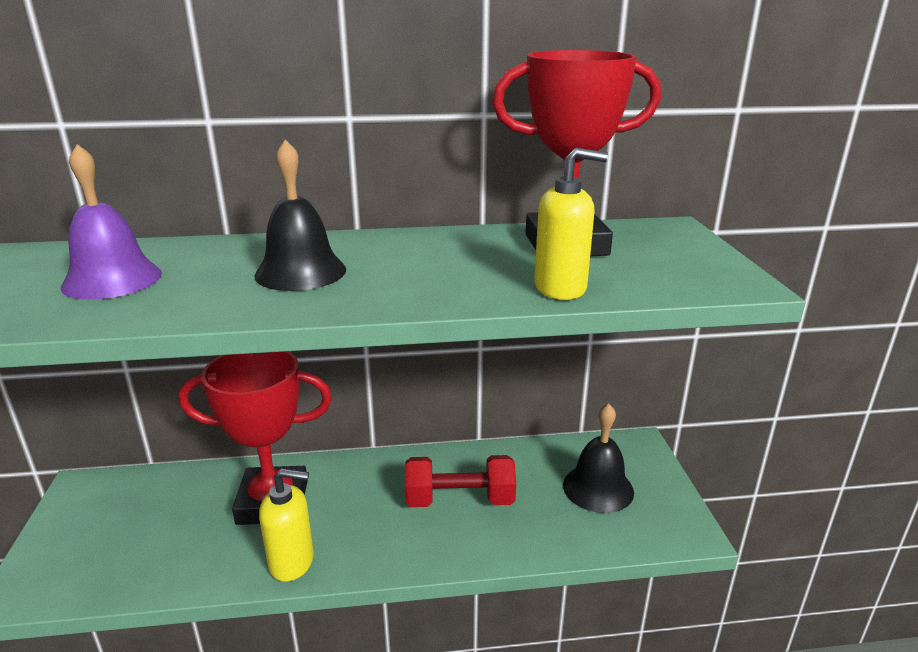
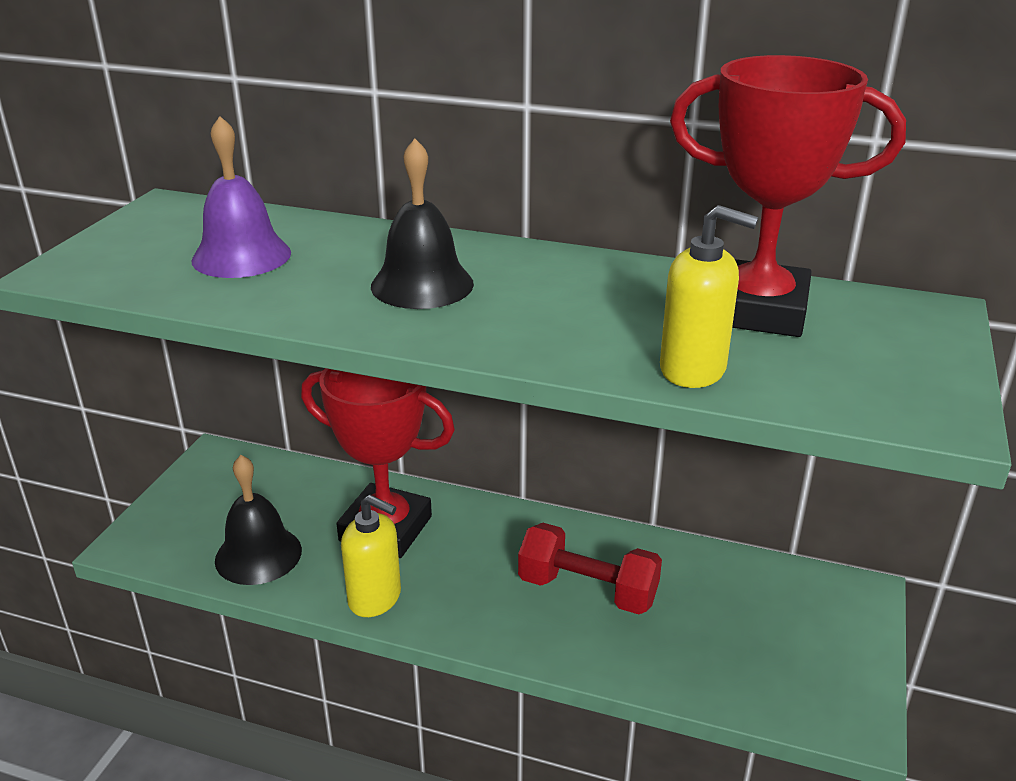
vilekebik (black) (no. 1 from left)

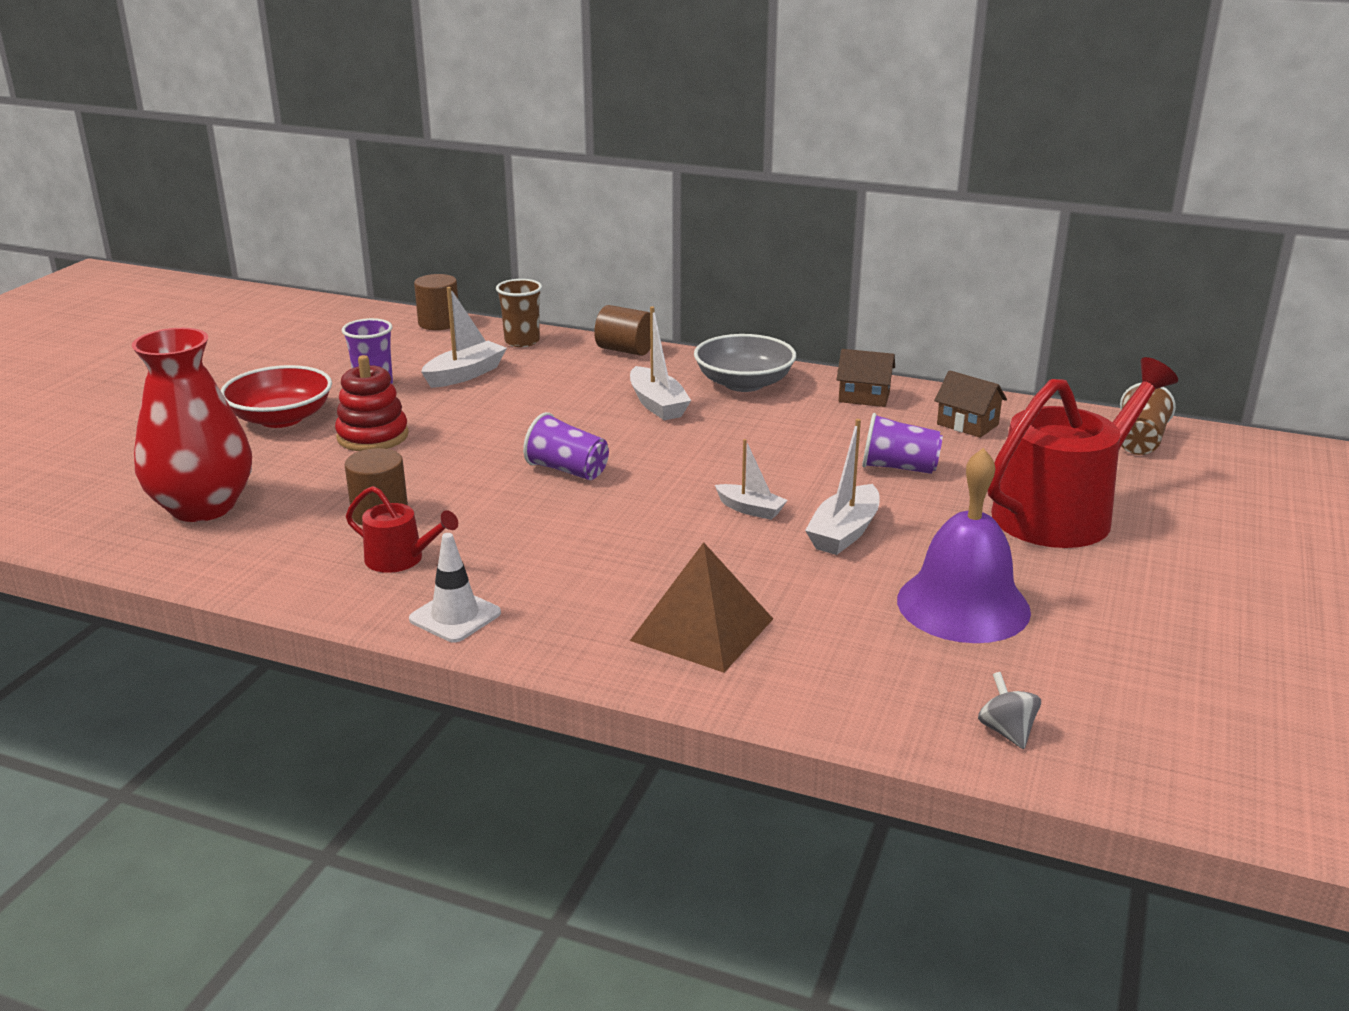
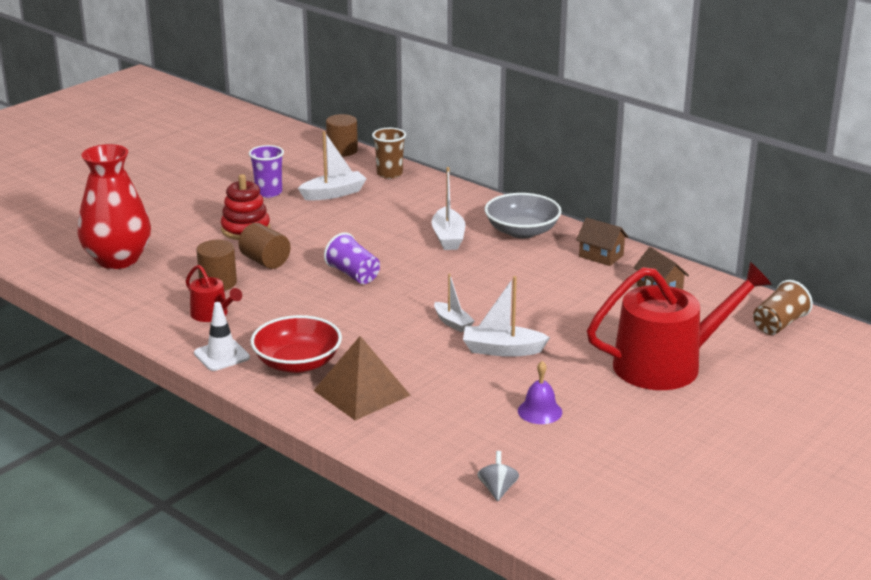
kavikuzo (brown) (no. 2 from left)
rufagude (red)
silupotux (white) (no. 4 from left)
vilekebik (purple)
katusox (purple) (no. 3 from left in the first image)

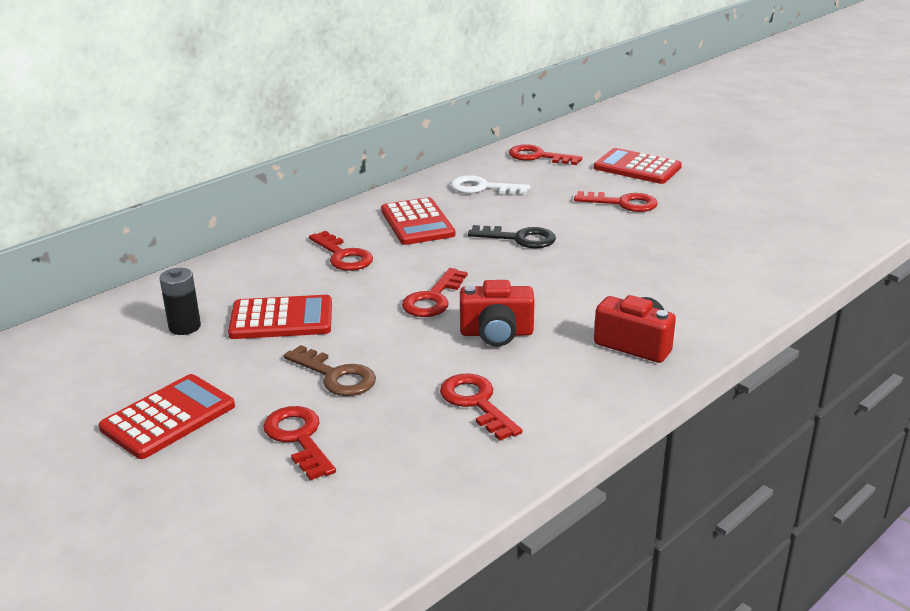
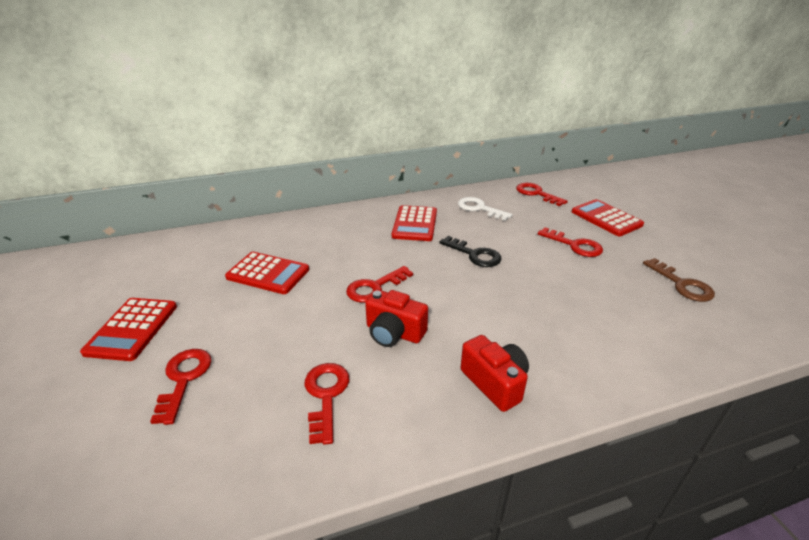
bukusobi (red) (no. 1 from left)
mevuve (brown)
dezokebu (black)
mevuve (red) (no. 2 from left in the first image)

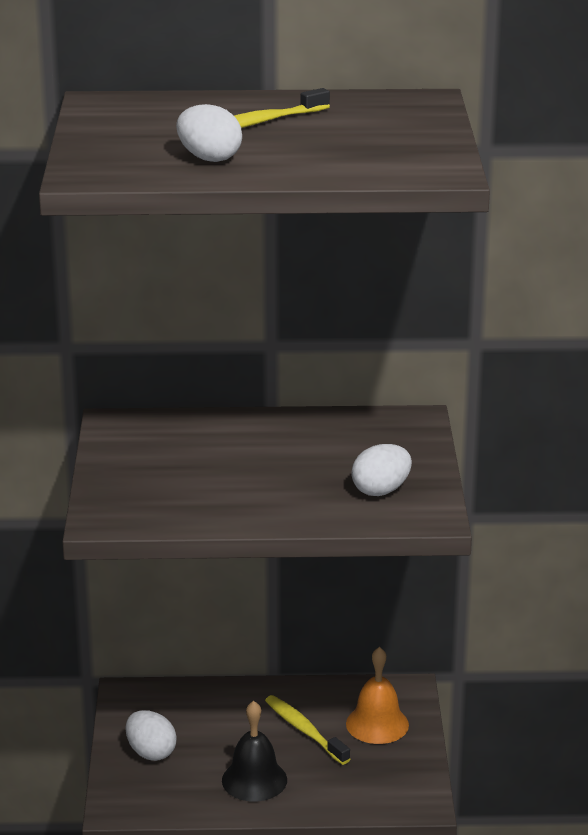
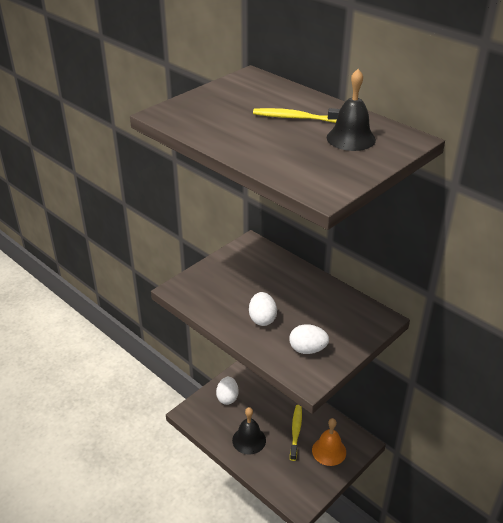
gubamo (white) (no. 2 from left)
vilekebik (black) (no. 2 from left)

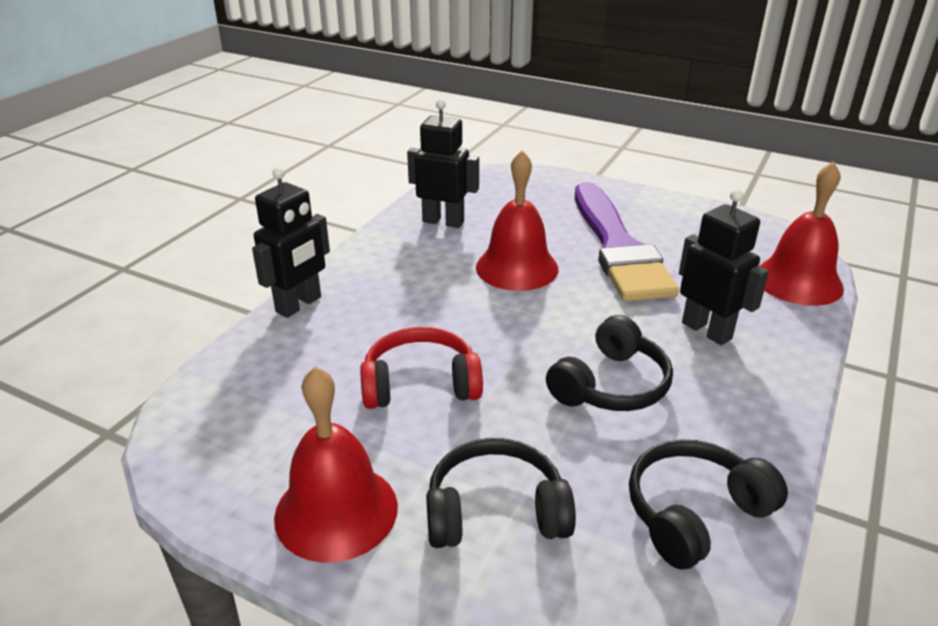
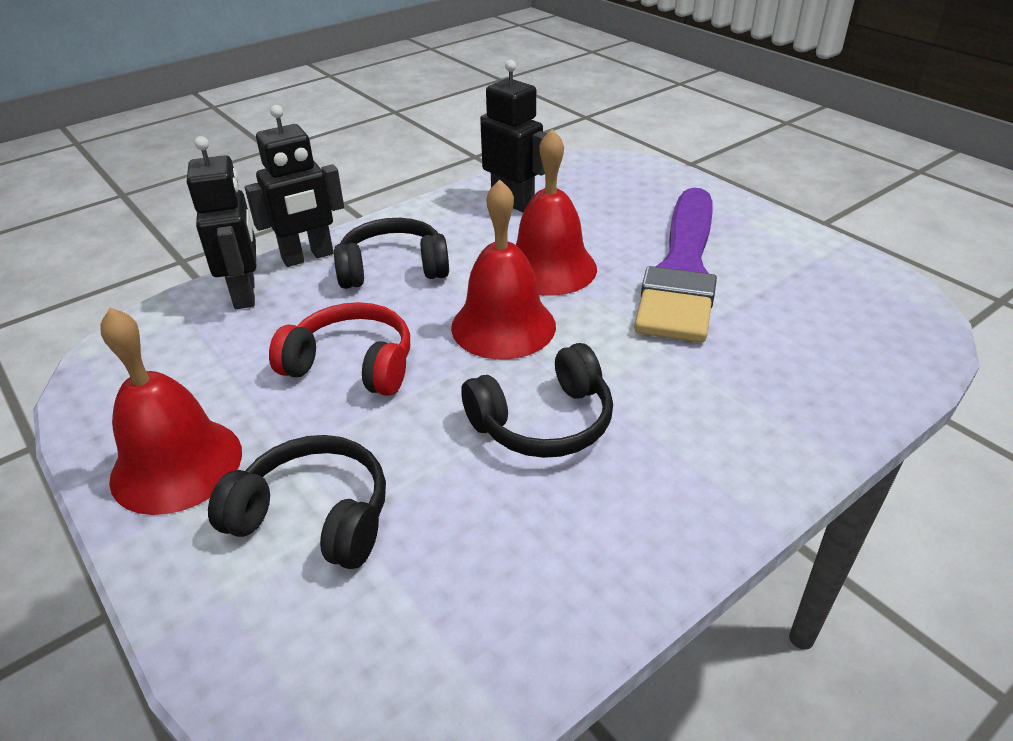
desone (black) (no. 1 from left)
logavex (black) (no. 2 from left)
vilekebik (red) (no. 2 from left)

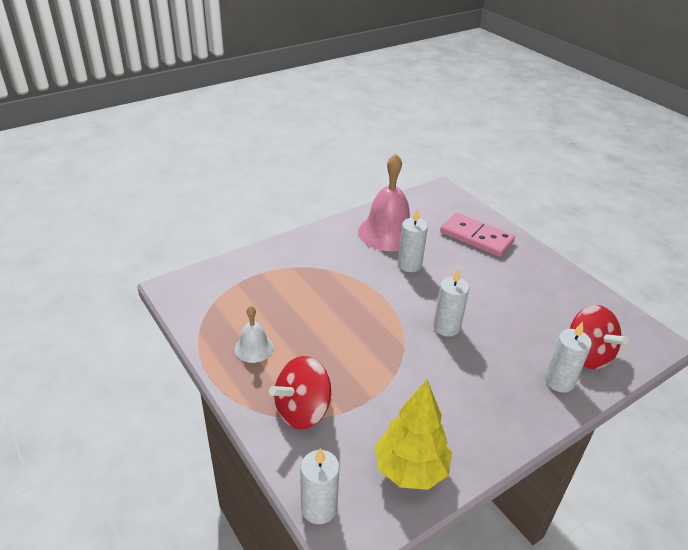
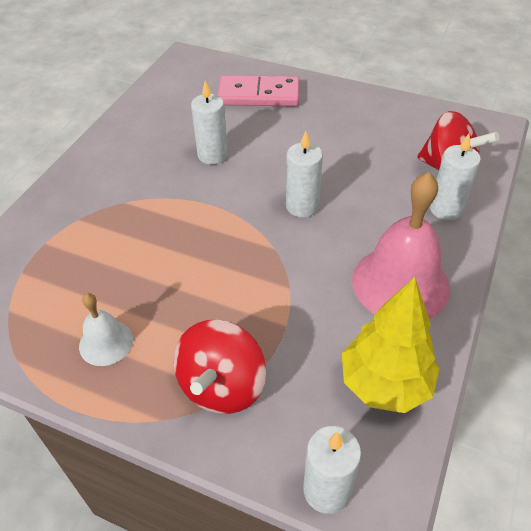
vilekebik (pink)

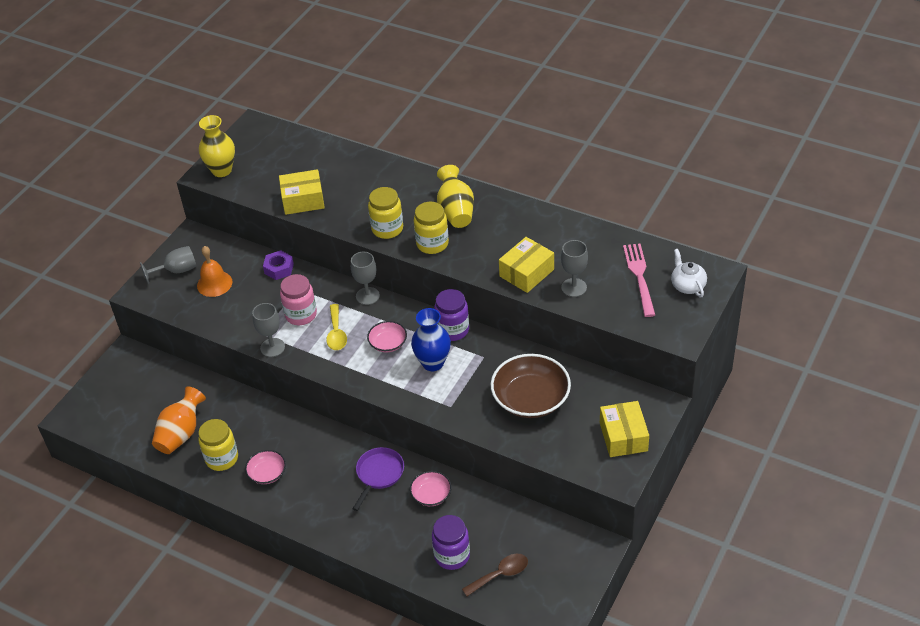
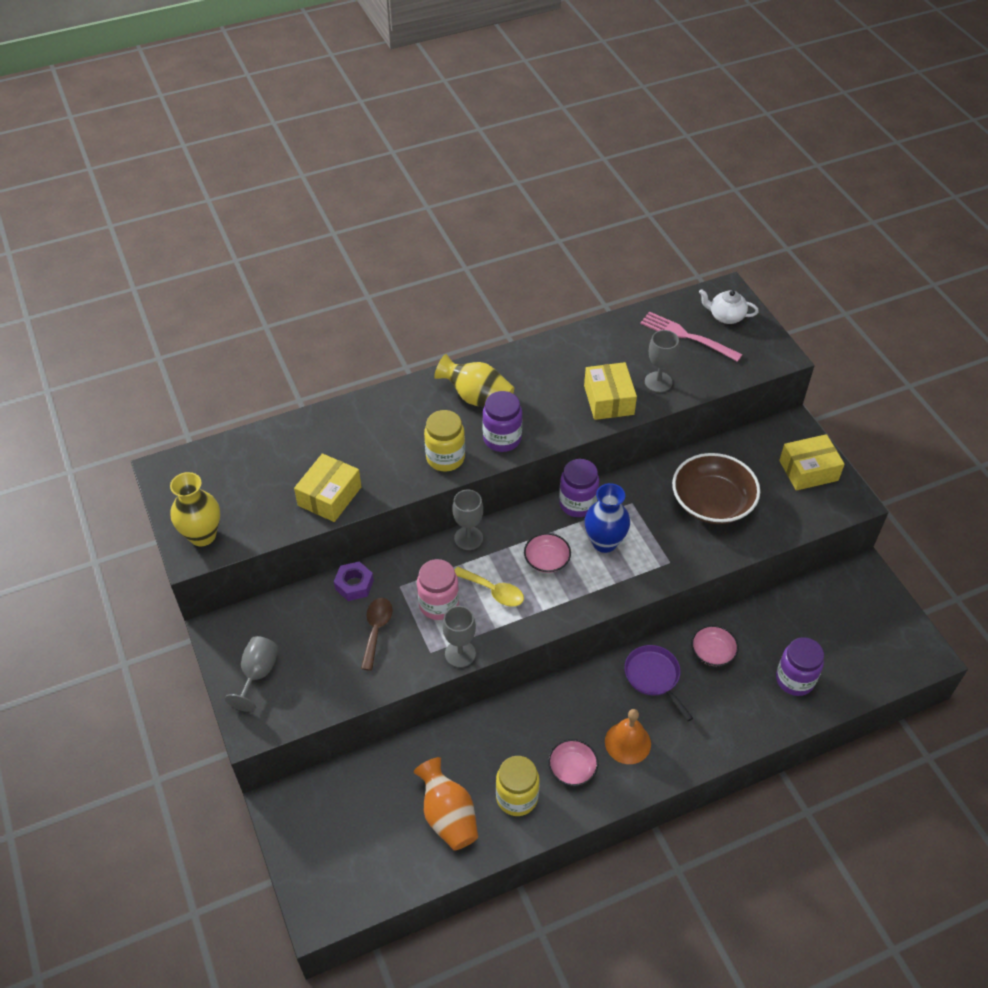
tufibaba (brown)
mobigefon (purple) (no. 1 from left)
vilekebik (orange)
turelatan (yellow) (no. 3 from left)

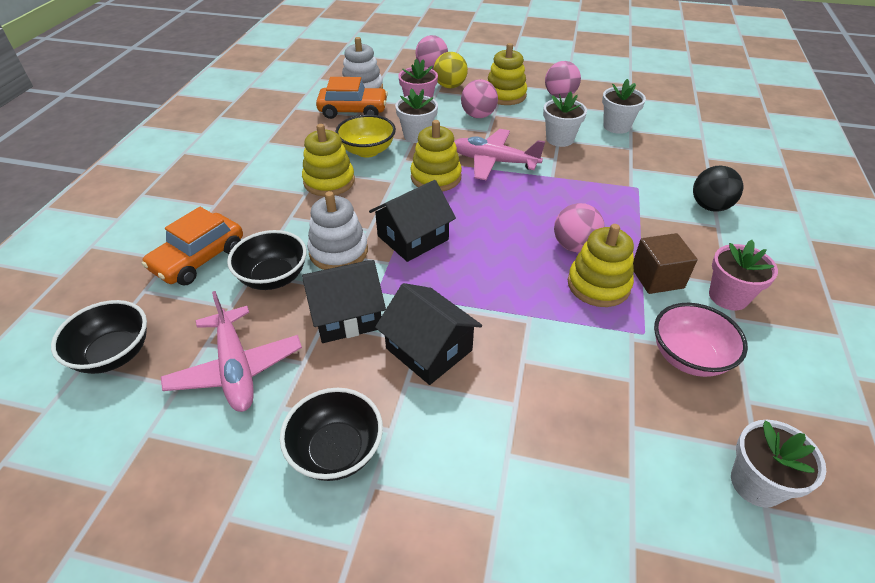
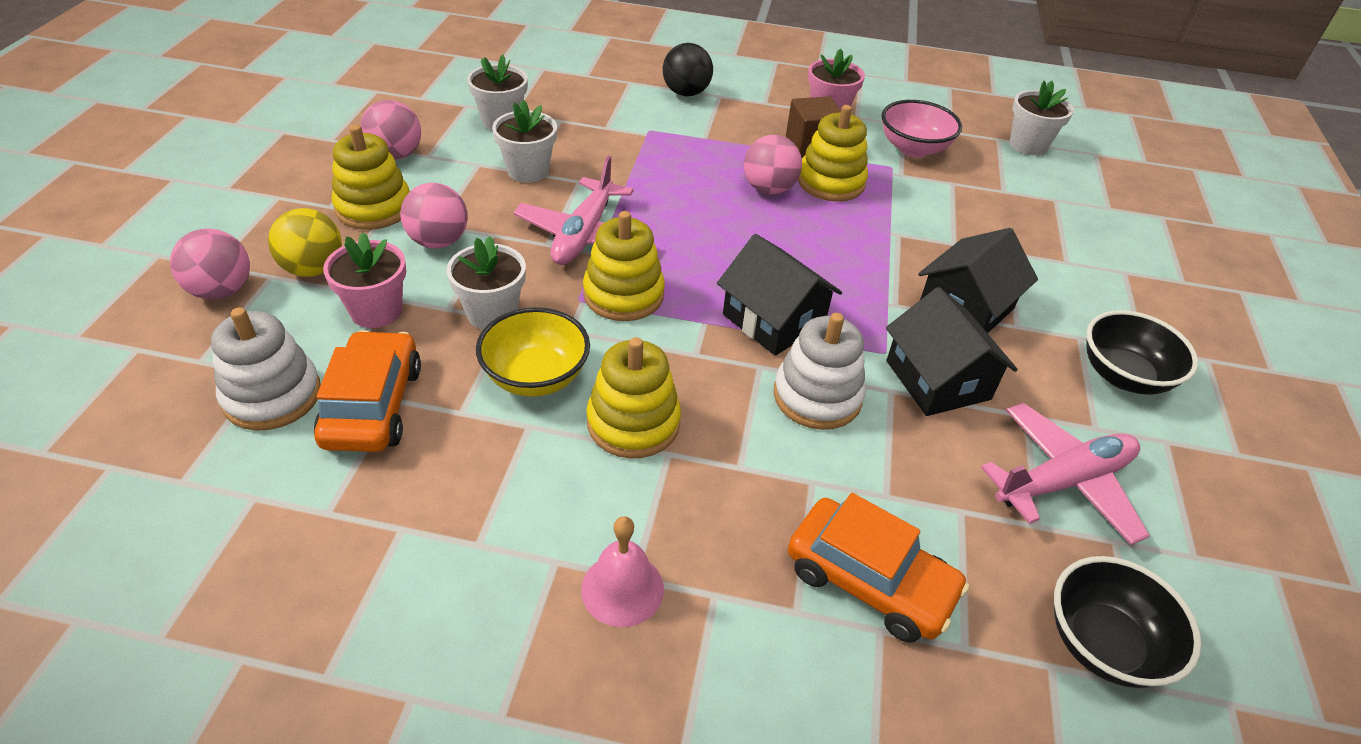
vilekebik (pink)
rufagude (black) (no. 2 from left in the first image)

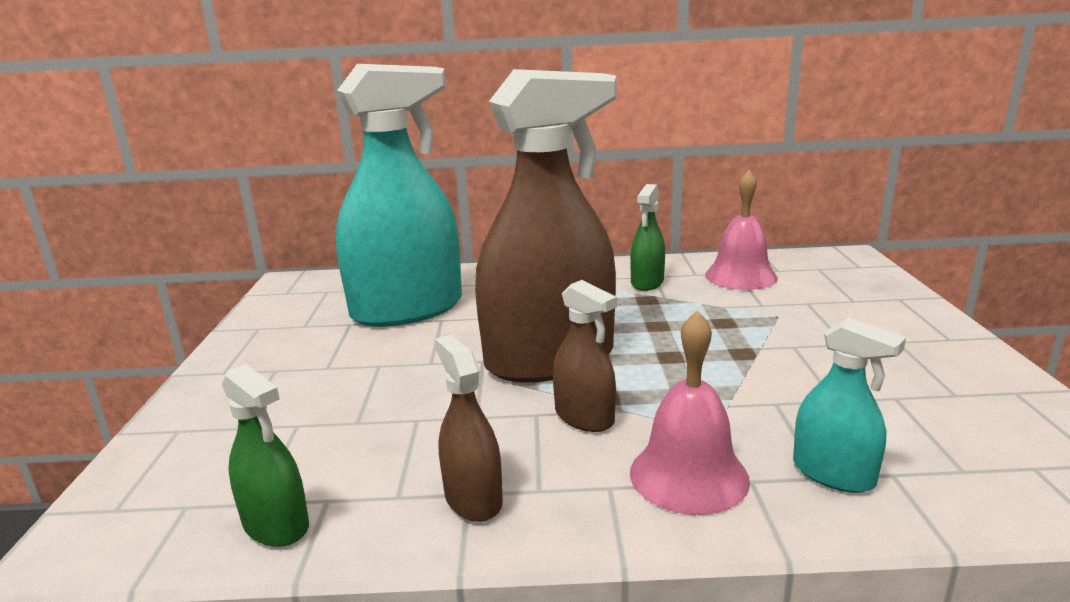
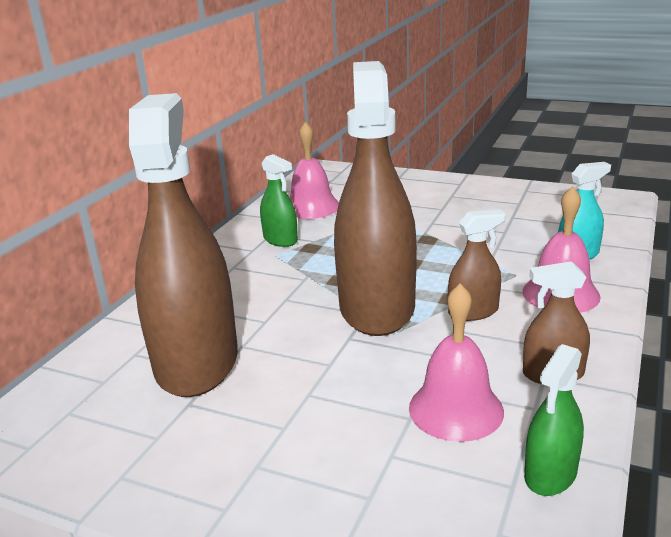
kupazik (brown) (no. 1 from left)
vilekebik (pink) (no. 2 from left)
kupazik (green) (no. 2 from left)

